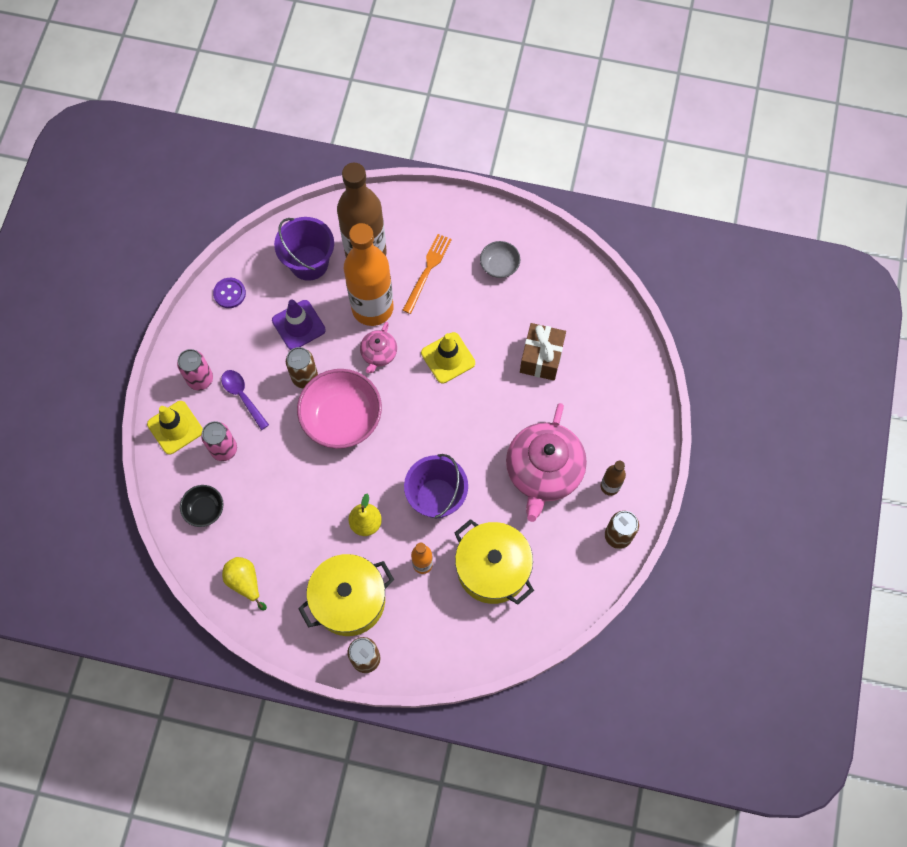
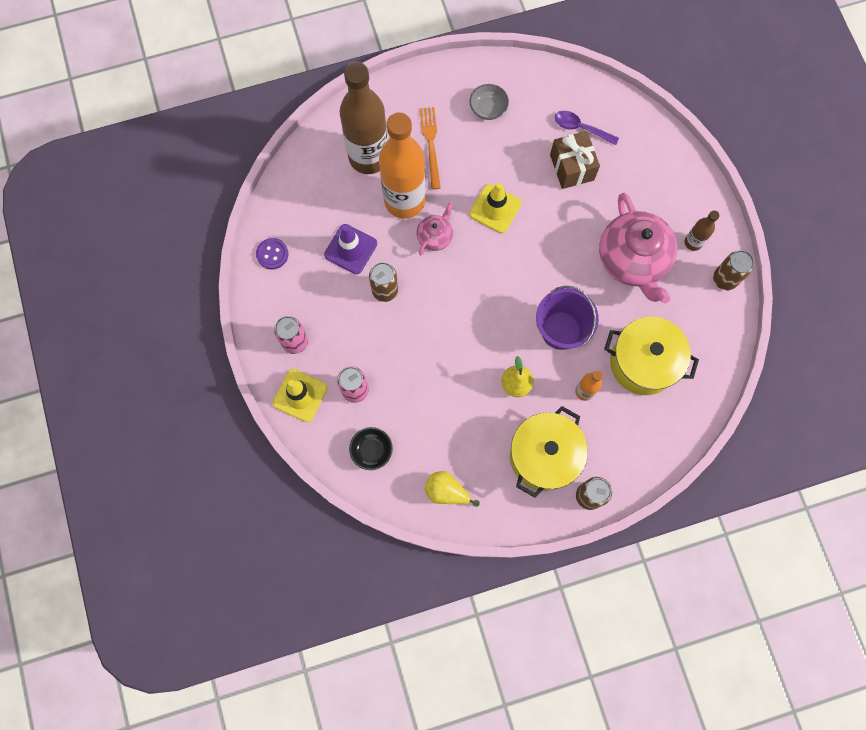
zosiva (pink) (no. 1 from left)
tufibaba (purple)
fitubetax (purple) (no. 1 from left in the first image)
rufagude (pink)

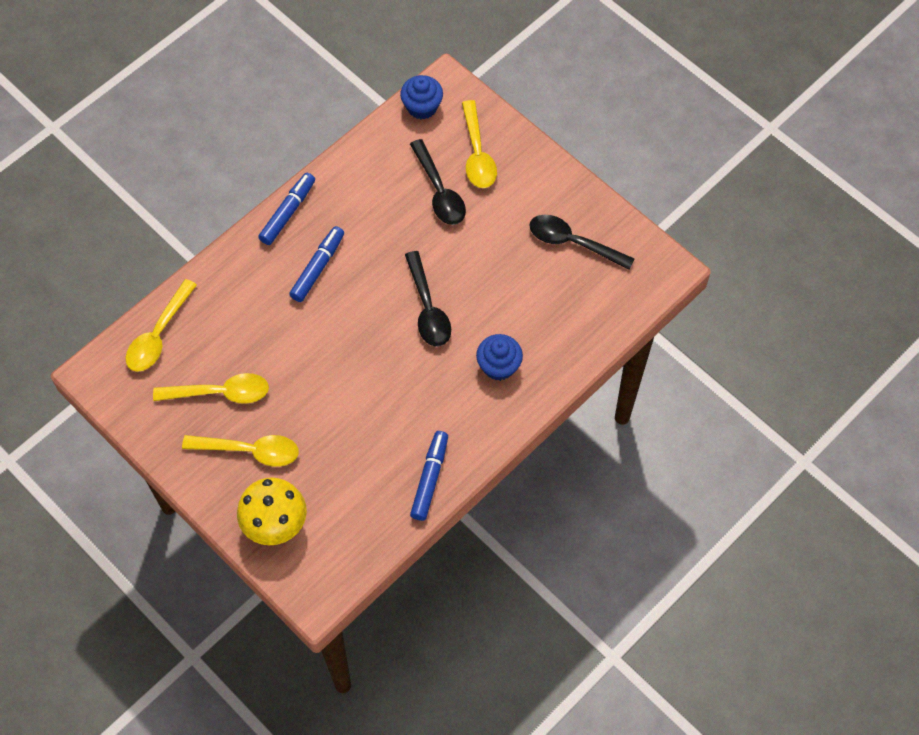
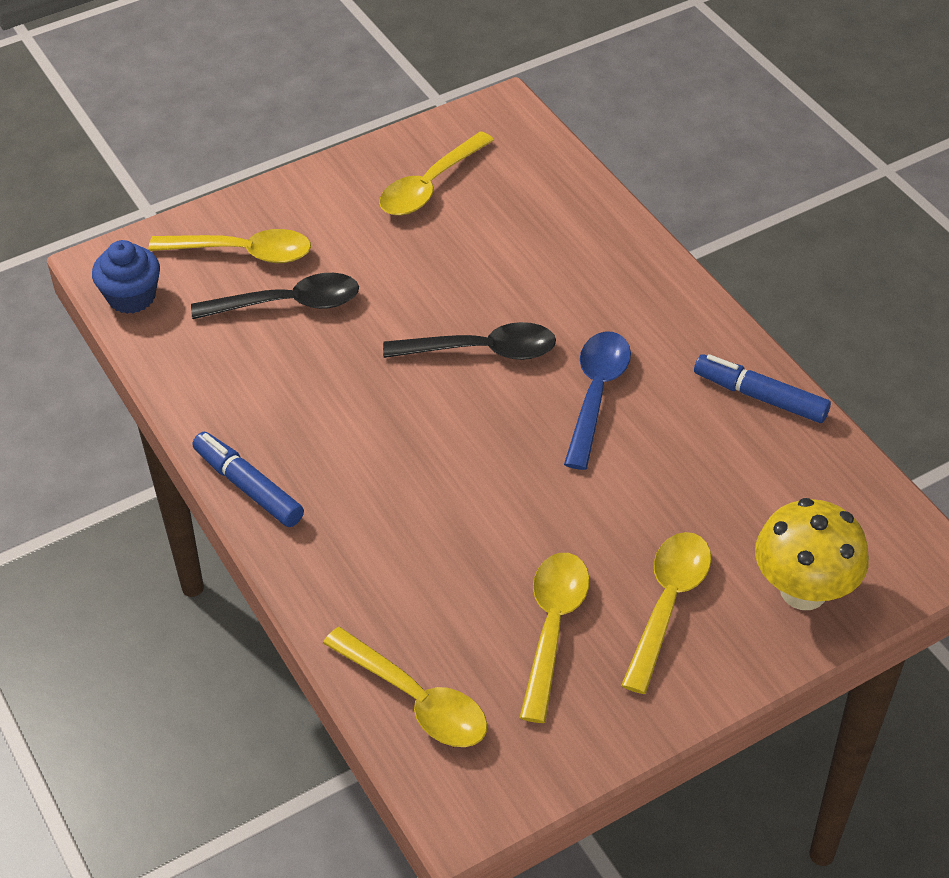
tufibaba (yellow) (no. 3 from left)
tufibaba (blue)
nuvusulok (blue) (no. 2 from left in the first image)
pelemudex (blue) (no. 2 from left in the first image)

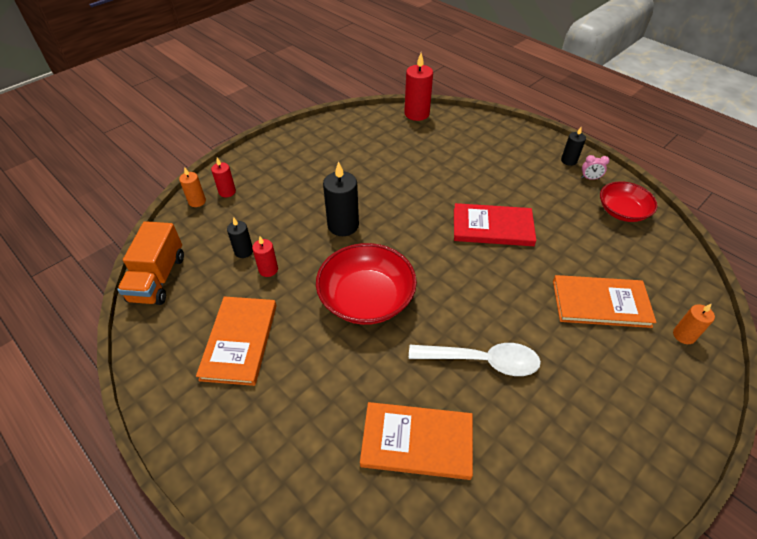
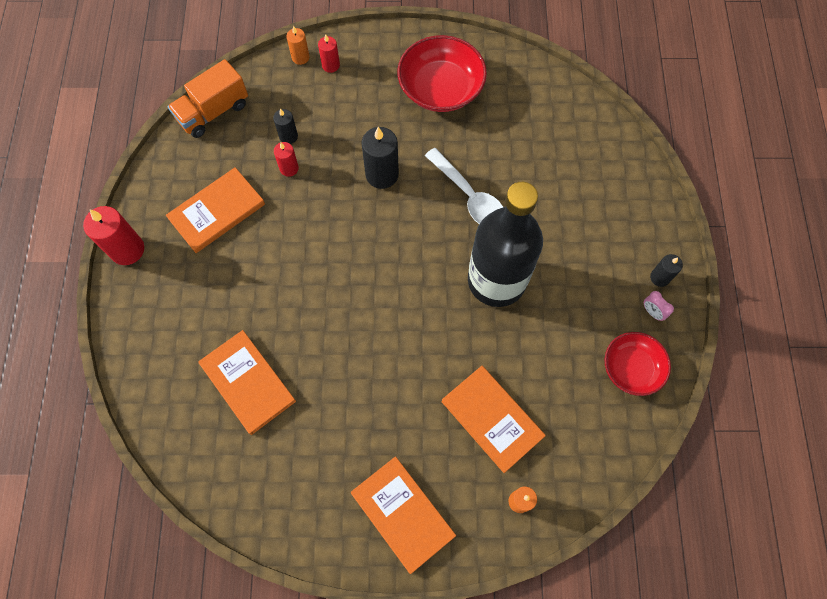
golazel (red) (no. 1 from left)
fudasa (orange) (no. 3 from left)
rufagude (red) (no. 1 from left)
tufibaba (white)
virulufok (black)

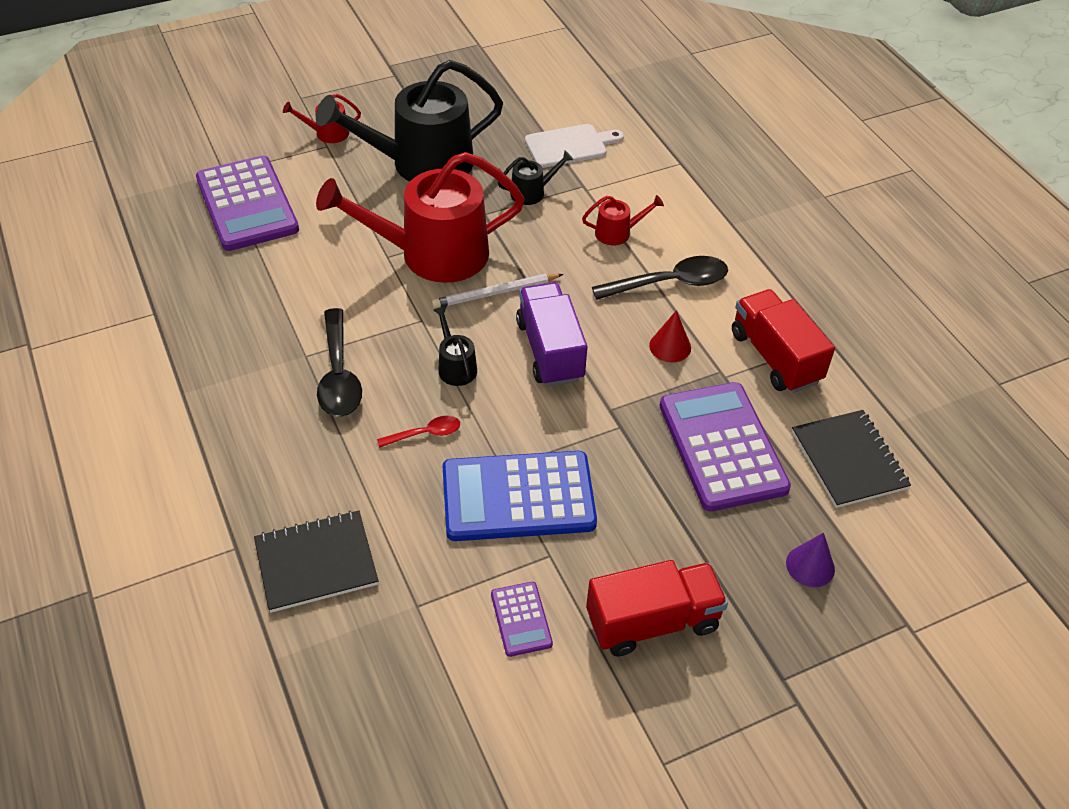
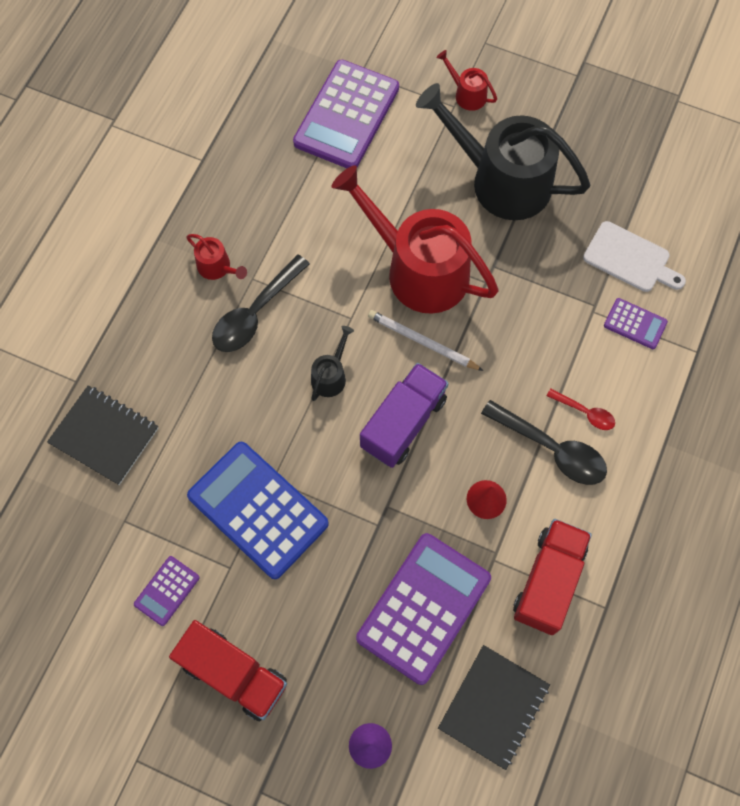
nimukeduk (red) (no. 1 from left)
tufibaba (red)
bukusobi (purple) (no. 4 from left)
nimukeduk (black) (no. 3 from left in the first image)

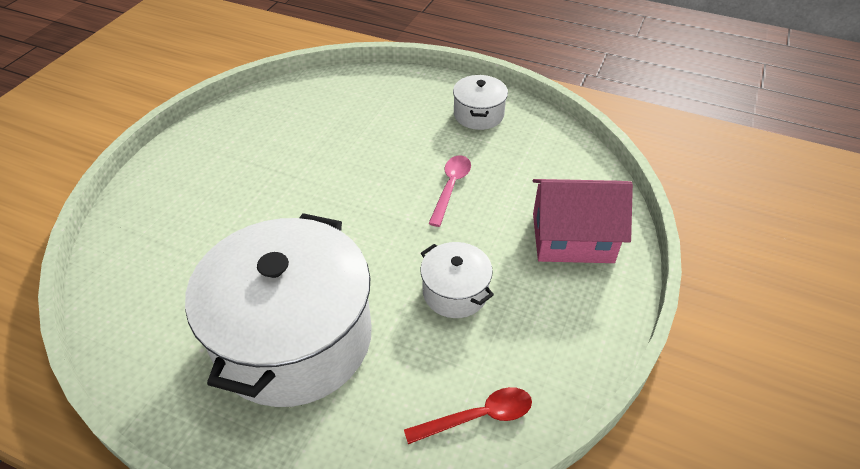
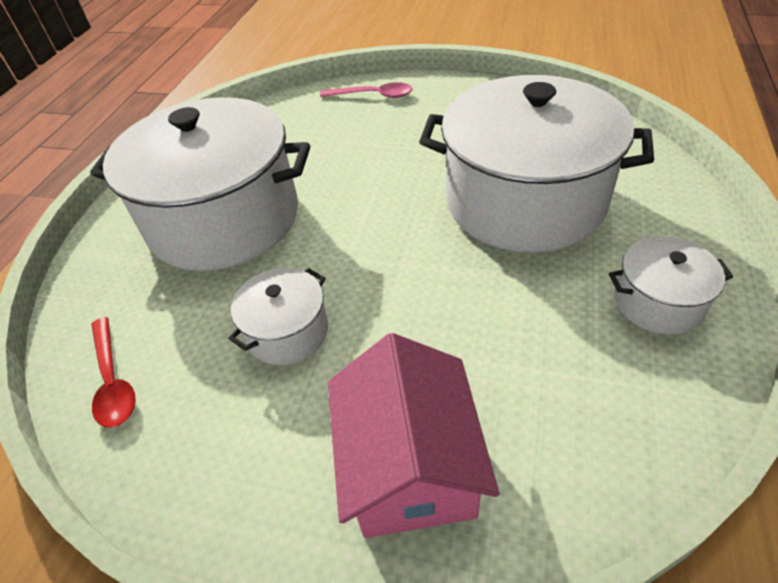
tufibaba (pink)
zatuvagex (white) (no. 3 from left)

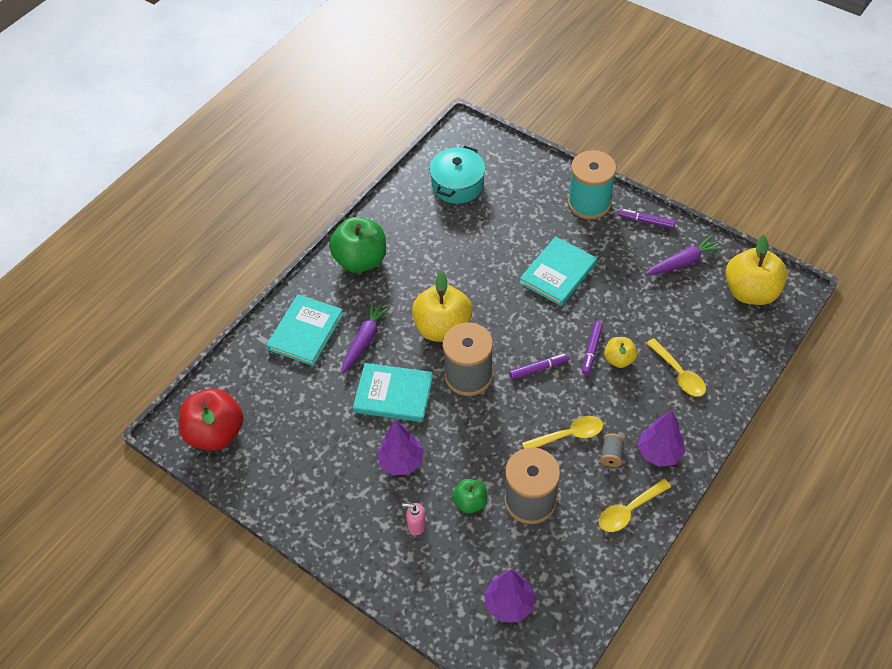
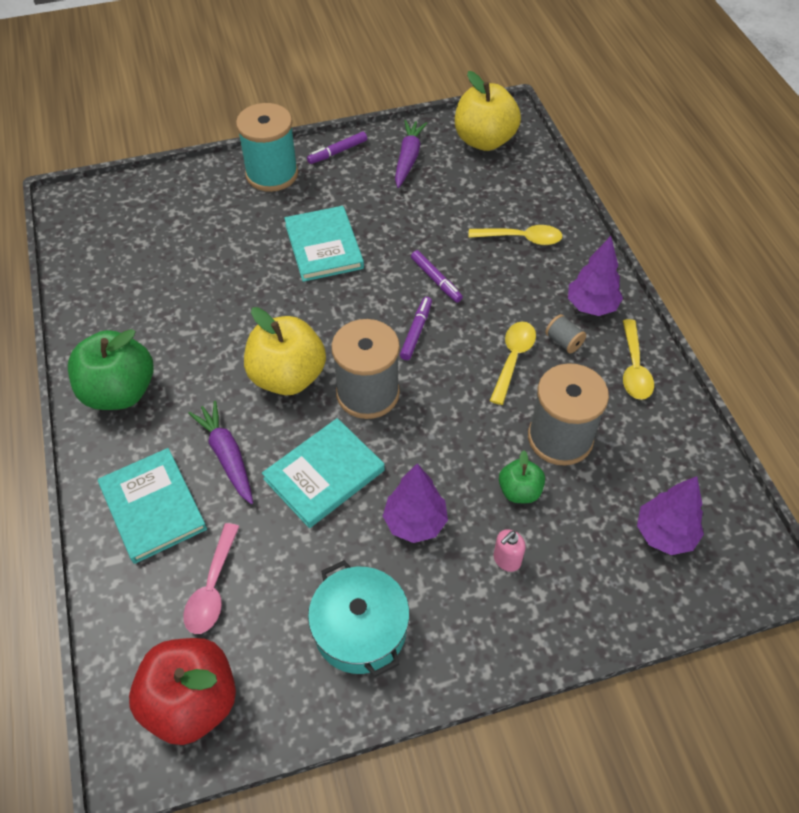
tufibaba (pink)
zatuvagex (turquoise)
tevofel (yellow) (no. 2 from left in the first image)

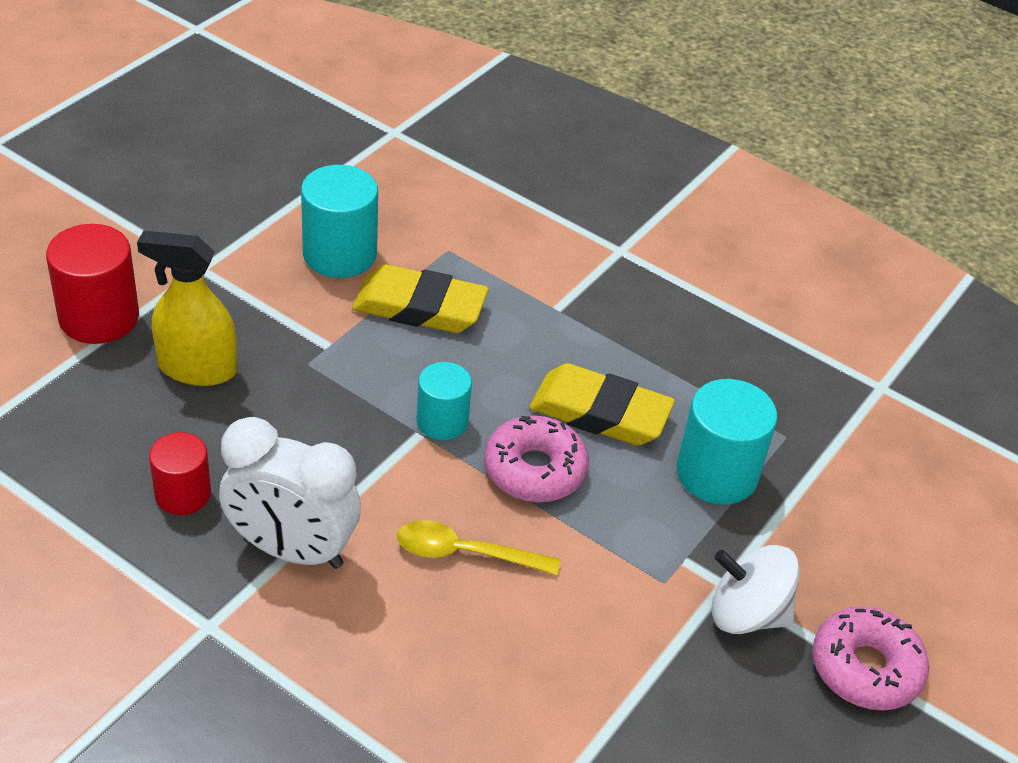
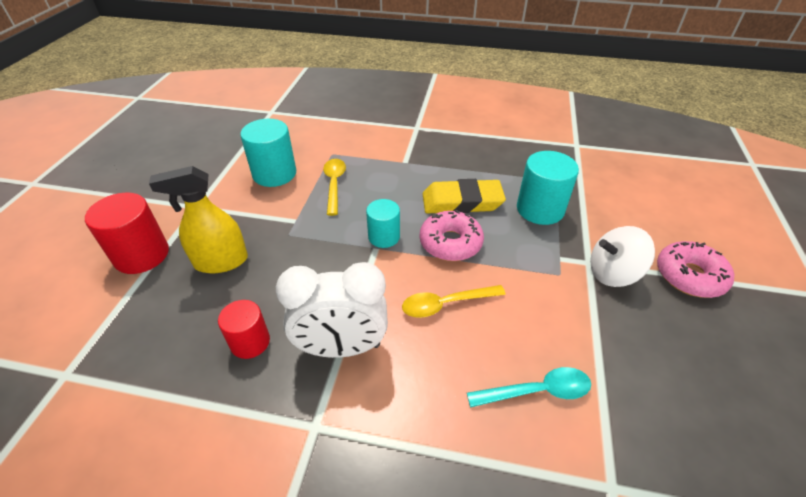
tufibaba (yellow) (no. 1 from left)
tufibaba (turquoise)

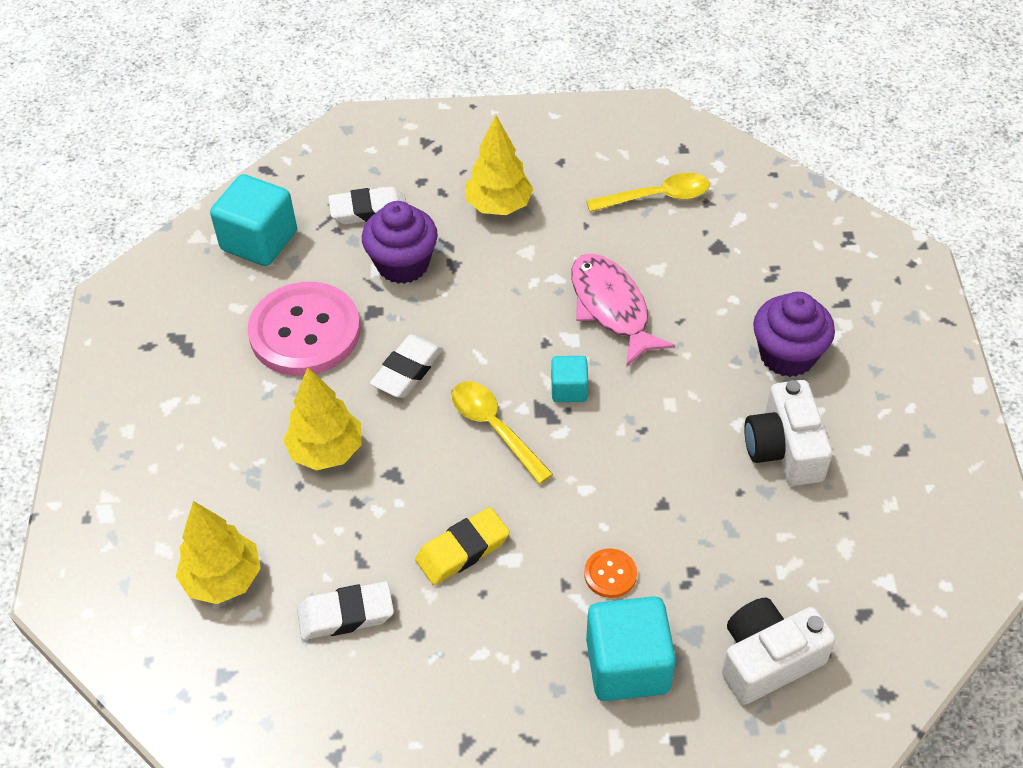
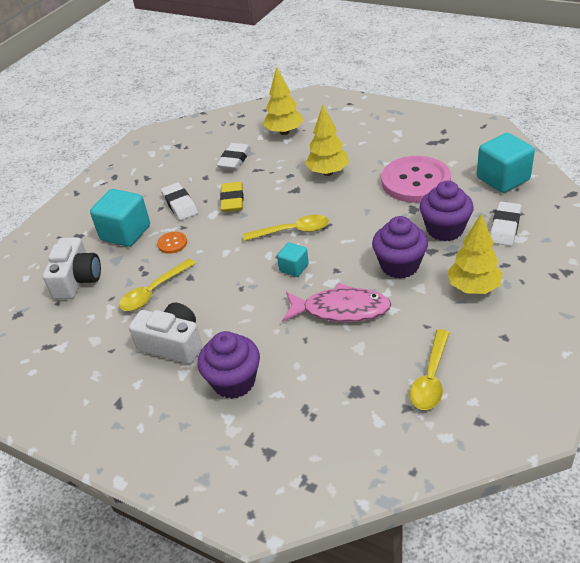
tufibaba (yellow) (no. 1 from left)
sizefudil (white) (no. 1 from left)
pelemudex (purple) (no. 2 from left)

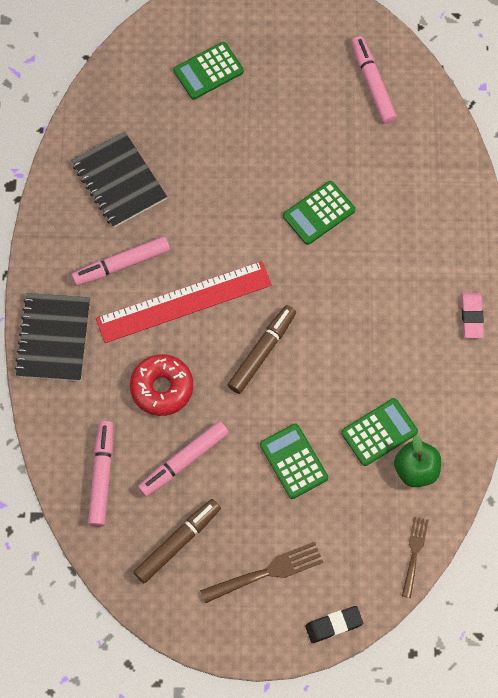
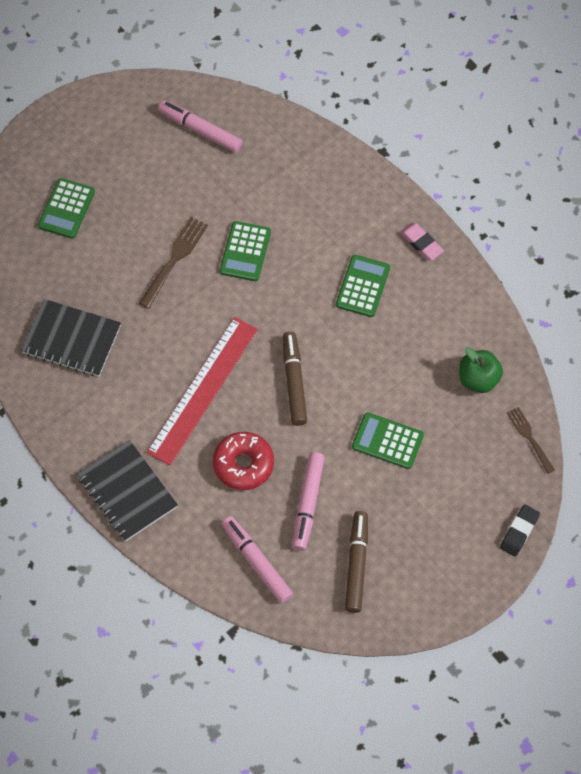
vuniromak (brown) (no. 1 from left)
bukusobi (green) (no. 3 from left)
nuvusulok (pink) (no. 2 from left in the first image)

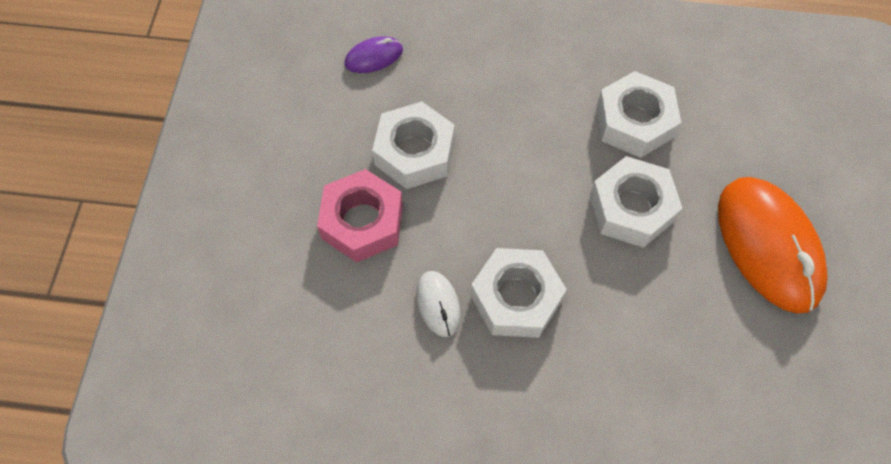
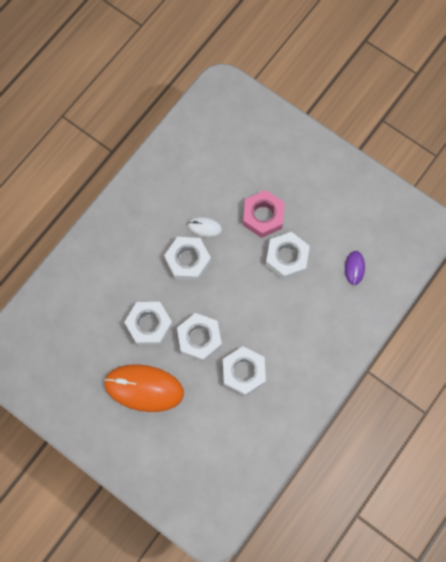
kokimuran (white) (no. 1 from left)

